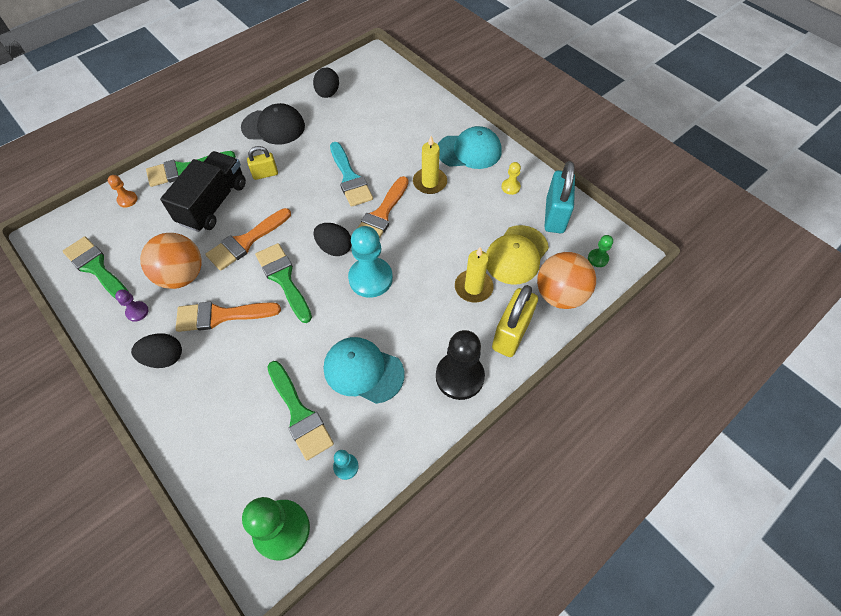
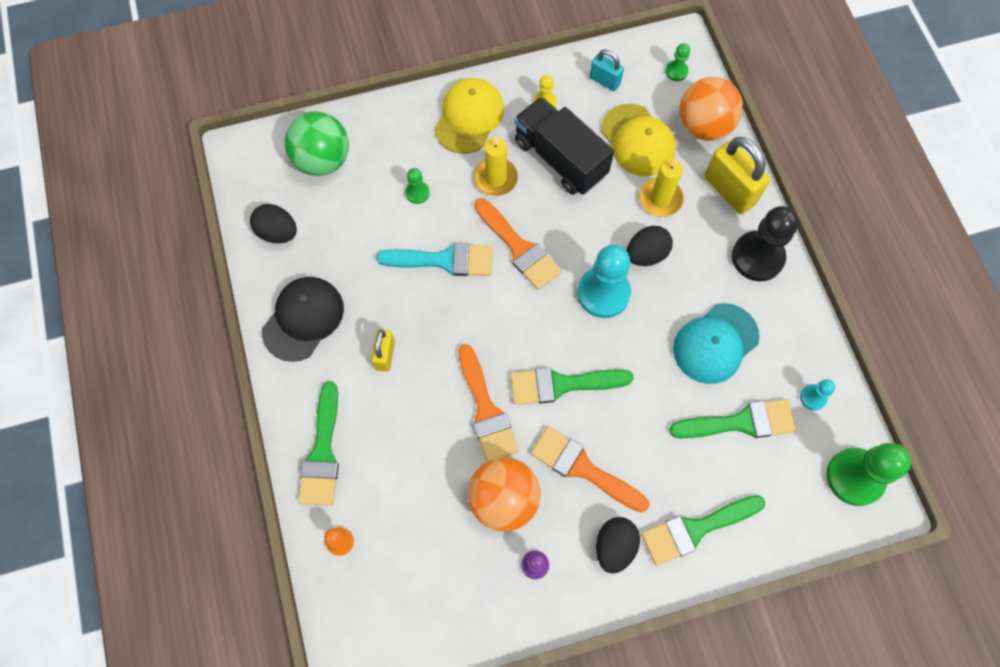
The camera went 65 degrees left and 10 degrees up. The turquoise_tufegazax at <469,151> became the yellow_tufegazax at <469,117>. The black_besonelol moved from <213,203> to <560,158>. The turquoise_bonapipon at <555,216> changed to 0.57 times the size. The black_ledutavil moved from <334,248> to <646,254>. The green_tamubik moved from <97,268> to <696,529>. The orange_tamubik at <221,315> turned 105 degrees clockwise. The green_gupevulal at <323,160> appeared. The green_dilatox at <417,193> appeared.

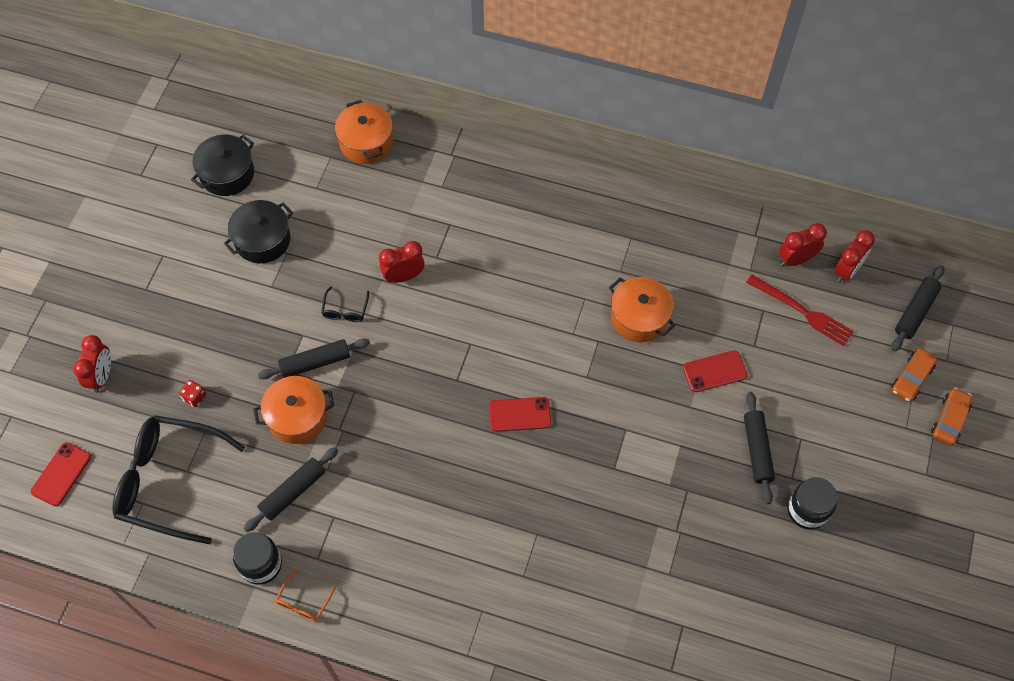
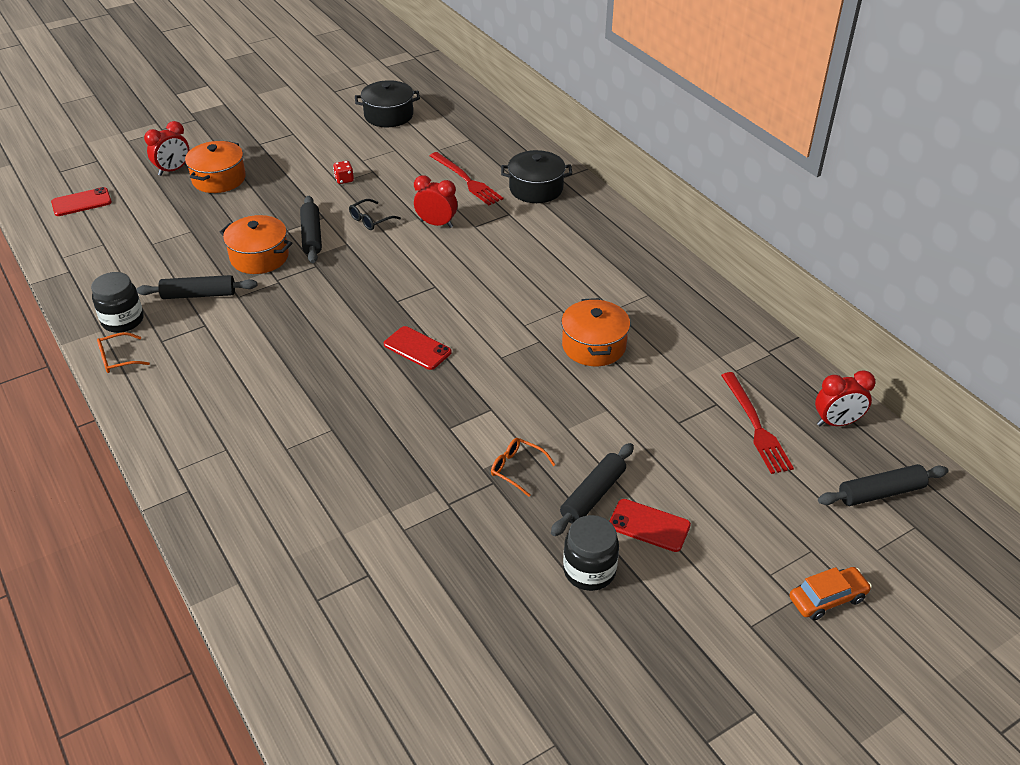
The camera went 40 degrees right and 20 degrees down. The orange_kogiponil moved from <366,142> to <219,179>. The black_kogiponil moved from <262,240> to <536,189>. The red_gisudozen at <796,259> disappeared. The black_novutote at <315,362> turned 60 degrees clockwise. The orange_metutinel at <911,378> disappeared. The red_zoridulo moved from <715,371> to <649,525>. The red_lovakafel moved from <195,397> to <344,180>. The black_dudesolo at <169,481> disappeared. The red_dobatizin at <466,180> appeared. The orange_dudesolo at <517,469> appeared.

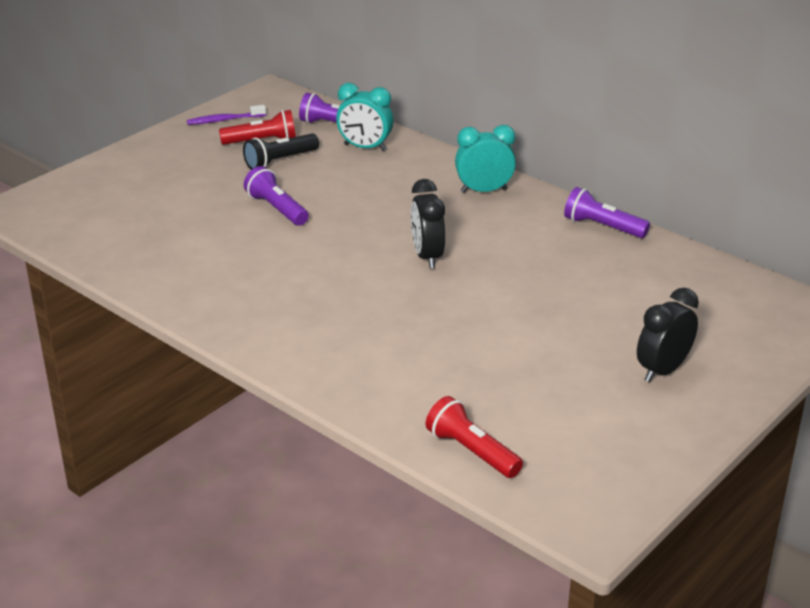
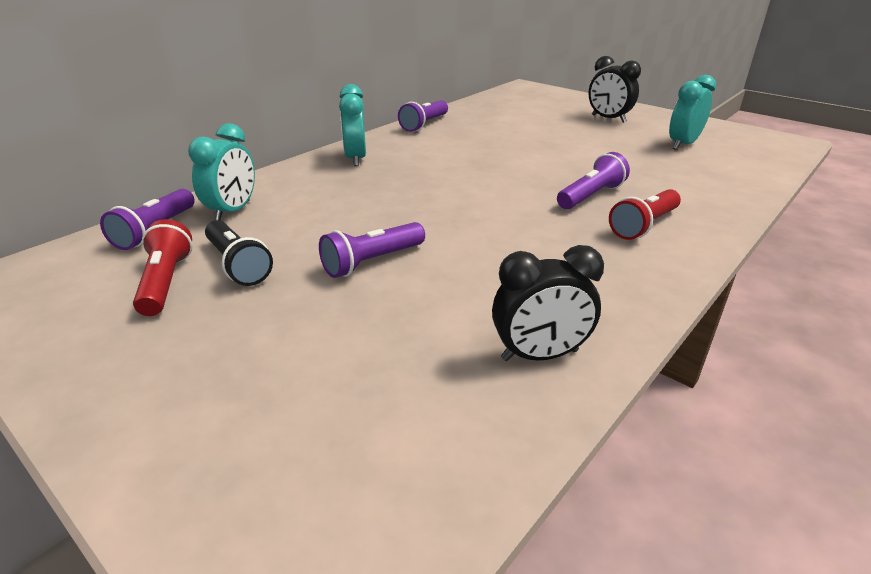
The camera went 90 degrees left and 0 degrees up. The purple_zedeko at <224,120> disappeared. The black_gisudozen moved from <427,256> to <540,355>. The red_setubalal moved from <472,451> to <643,225>. The turquoise_gisudozen at <682,144> appeared. The purple_setubalal at <591,196> appeared.

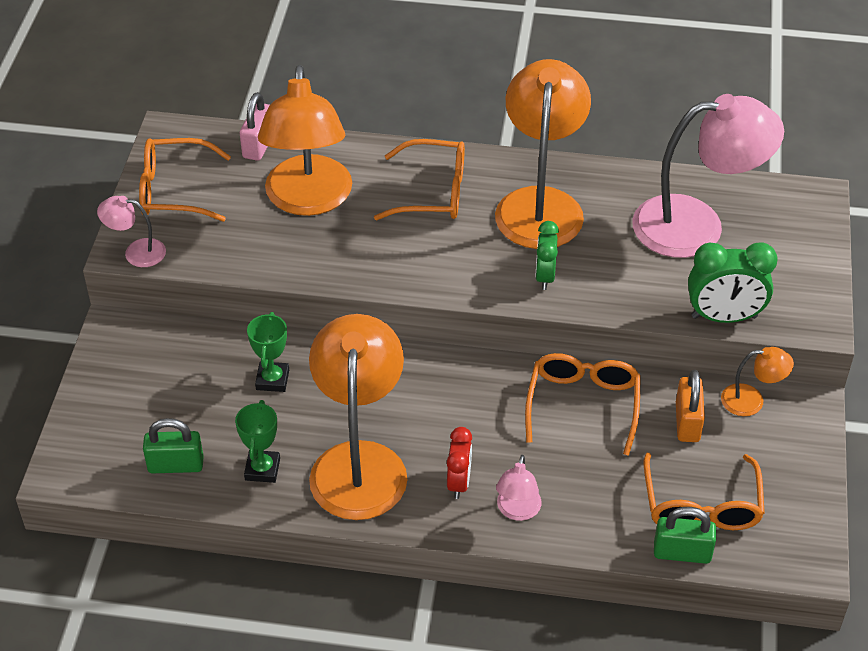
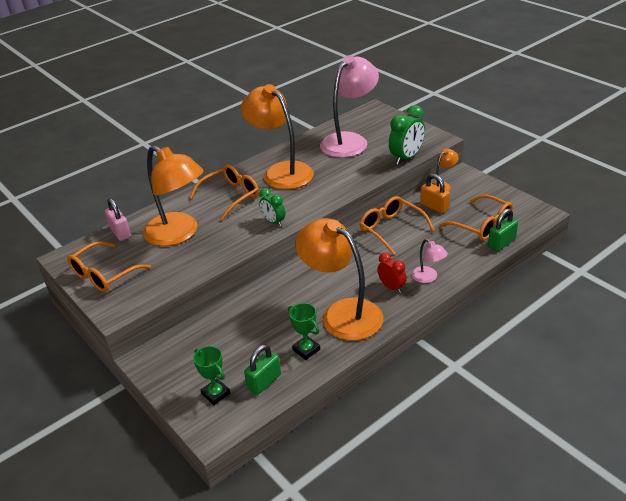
The camera went 45 degrees left and 10 degrees down. The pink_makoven at <136,252> disappeared. The green_gisudozen moved from <544,276> to <273,222>. The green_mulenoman moved from <272,380> to <216,394>.

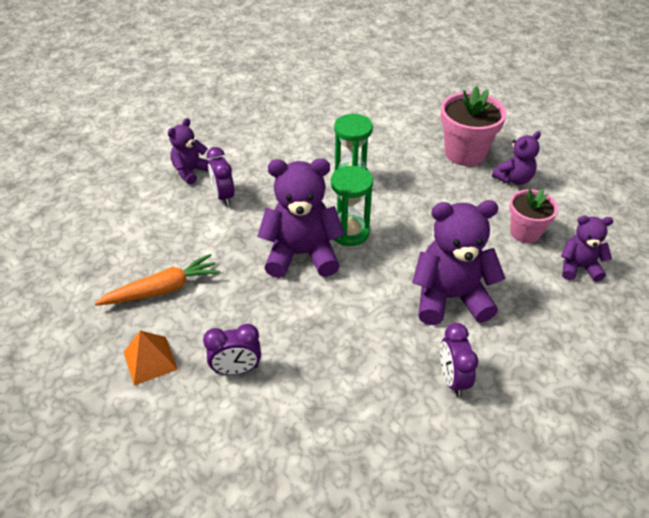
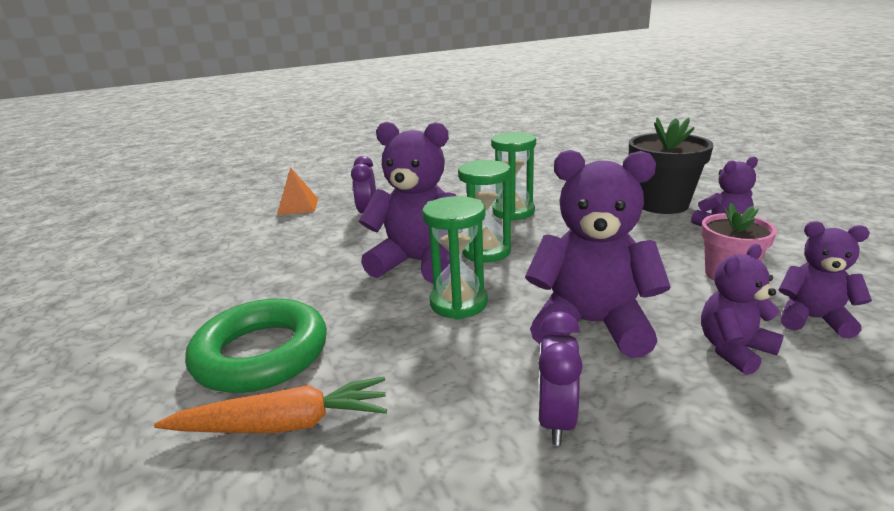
The camera went 20 degrees right and 20 degrees down. The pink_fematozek at <465,153> became the black_fematozek at <661,204>. The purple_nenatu moved from <191,171> to <734,350>. The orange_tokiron moved from <163,289> to <284,424>. The purple_gisudozen at <236,369> was replaced by the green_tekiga at <261,354>. The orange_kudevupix moved from <150,360> to <298,206>. The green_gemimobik at <458,303> appeared.

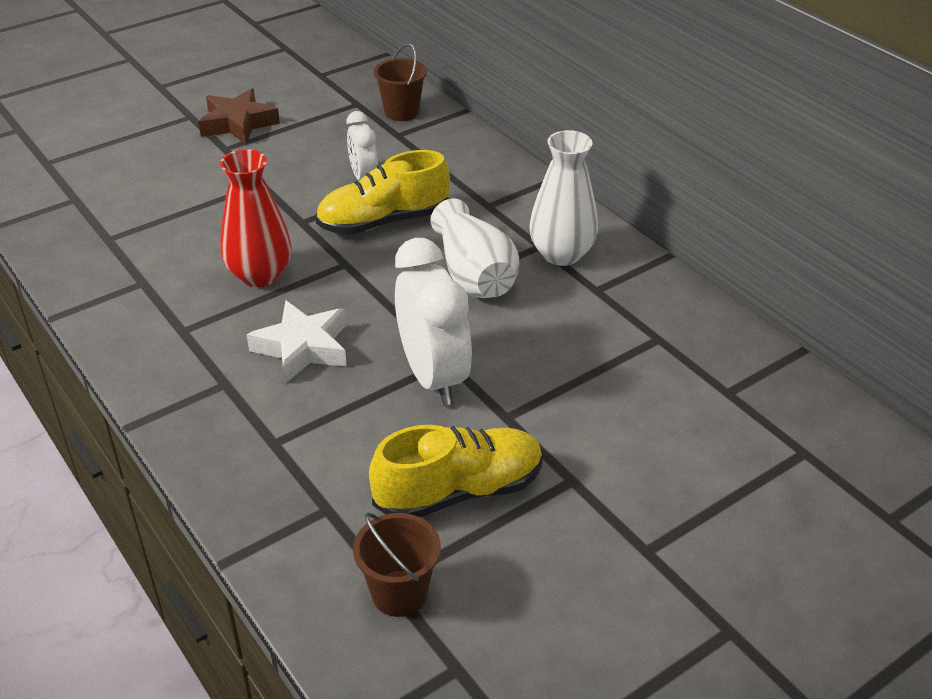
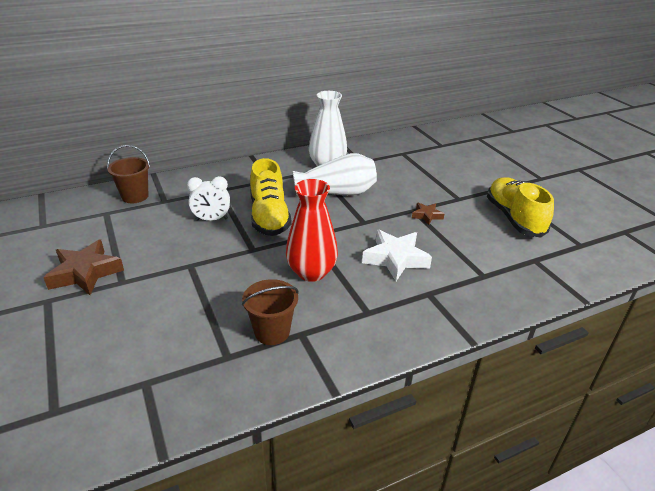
The camera went 80 degrees left and 5 degrees down. The white_gisudozen at <433,377> was replaced by the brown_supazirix at <426,216>. The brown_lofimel moved from <399,593> to <272,332>.

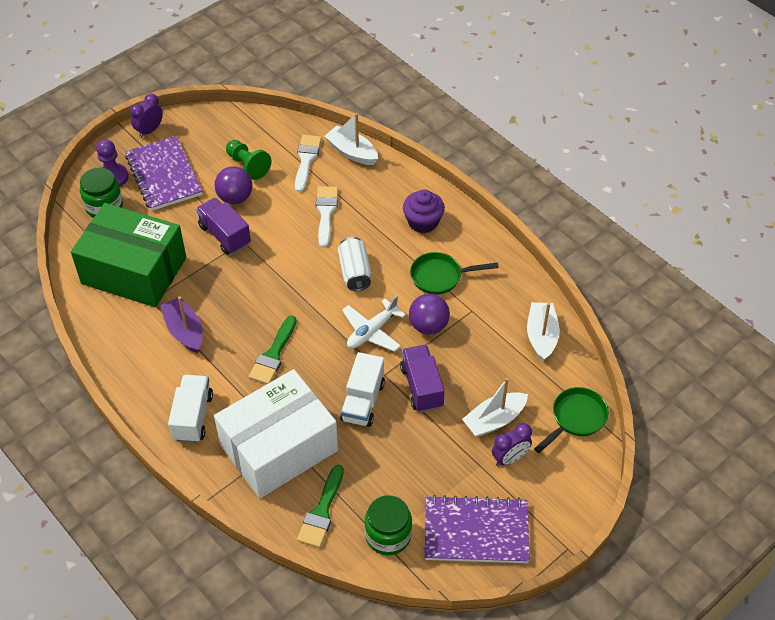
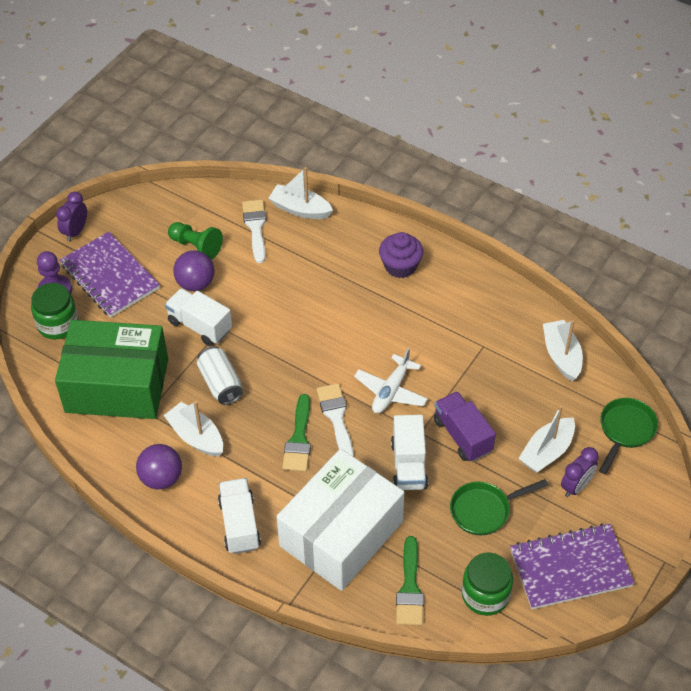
The camera went 15 degrees left and 0 degrees up. The white_tamubik moved from <326,212> to <336,417>. The purple_besonelol at <224,235> became the white_besonelol at <200,326>. The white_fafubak moved from <355,272> to <220,383>. The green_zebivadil moved from <440,277> to <484,510>. The purple_gupevulal moved from <428,326> to <161,478>. The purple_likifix at <184,331> became the white_likifix at <196,436>.

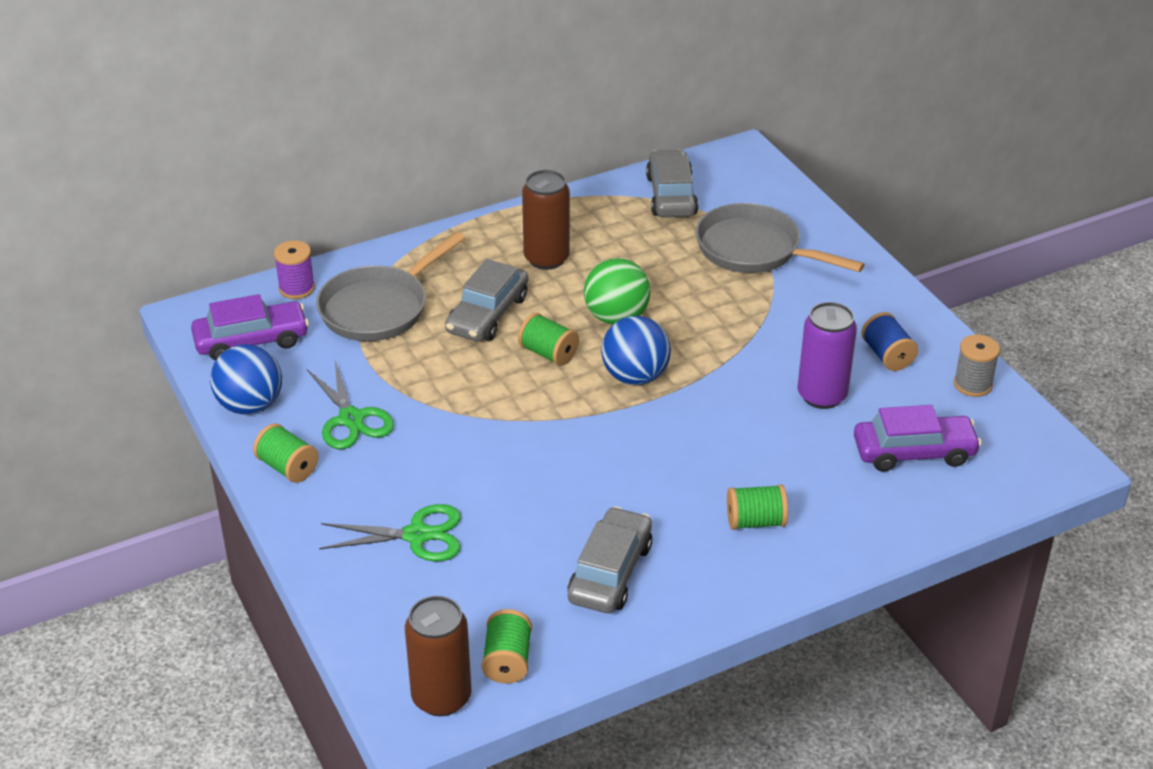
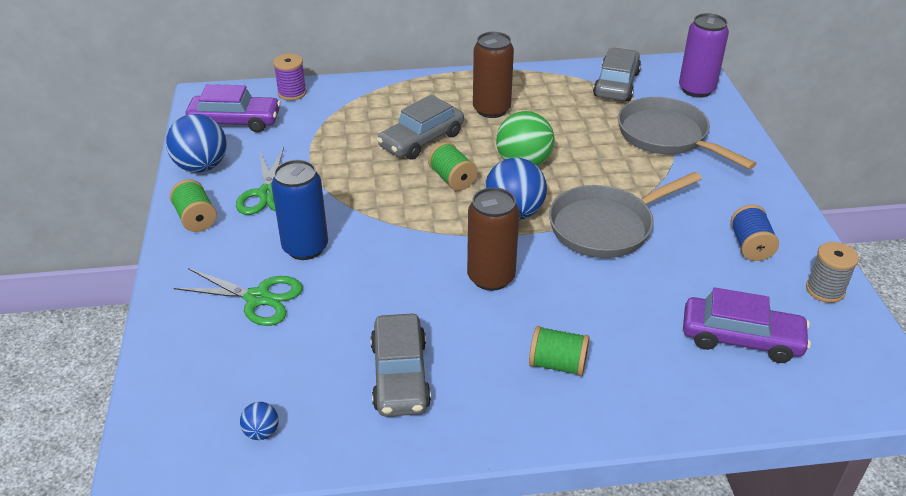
The camera went 20 degrees right and 0 degrees up. The grey_zebivadil moved from <379,308> to <606,226>. The purple_fafubak moved from <822,395> to <696,89>. The grey_metutinel at <610,572> turned 135 degrees clockwise. The brown_fafubak moved from <441,697> to <491,277>. The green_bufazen at <507,661> was replaced by the blue_gupevulal at <261,432>. The blue_fafubak at <305,248> appeared.

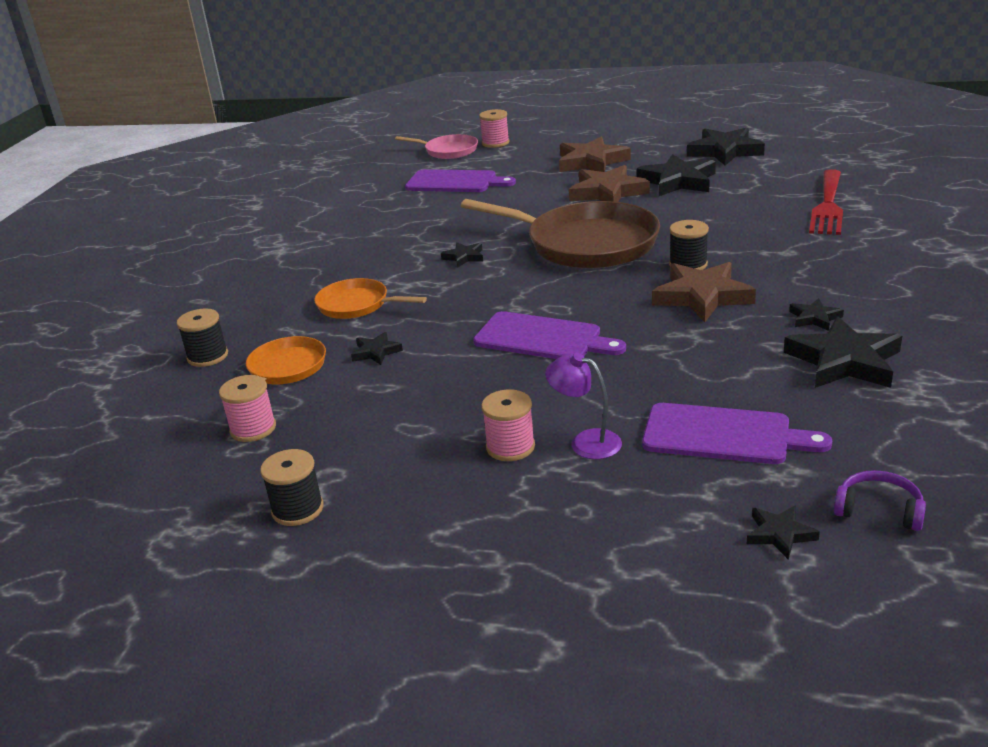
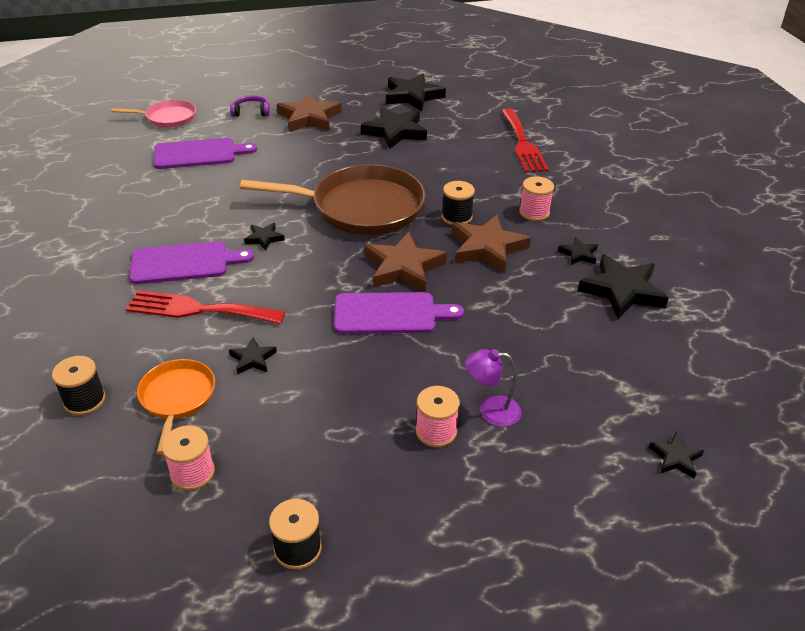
The camera went 30 degrees left and 10 degrees up. The pink_bufazen moved from <495,143> to <534,212>. The brown_supazirix moved from <607,192> to <403,267>. The orange_zebivadil at <357,305> was replaced by the red_dobatizin at <198,309>. The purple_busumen moved from <723,435> to <184,263>. The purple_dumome moved from <879,510> to <251,112>.

